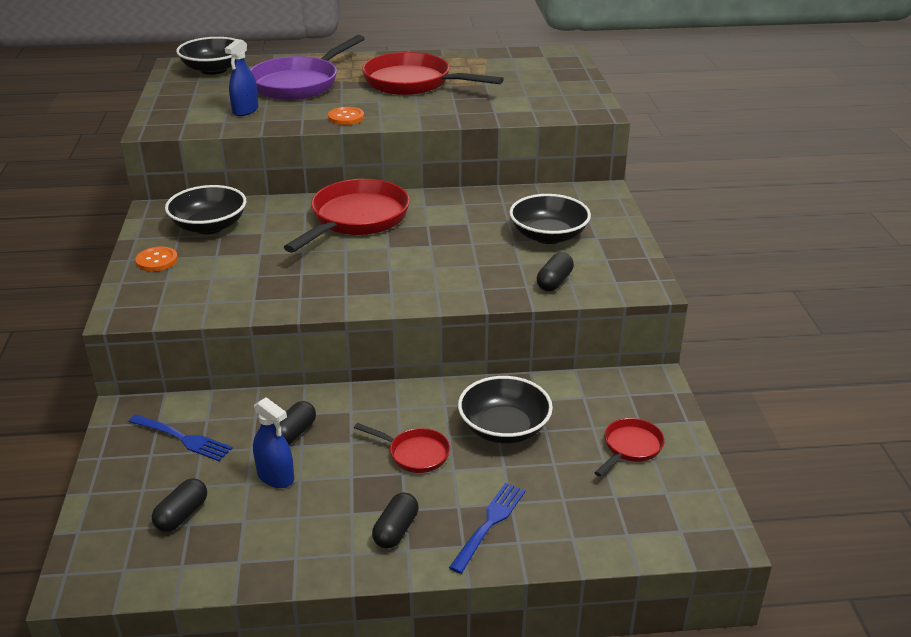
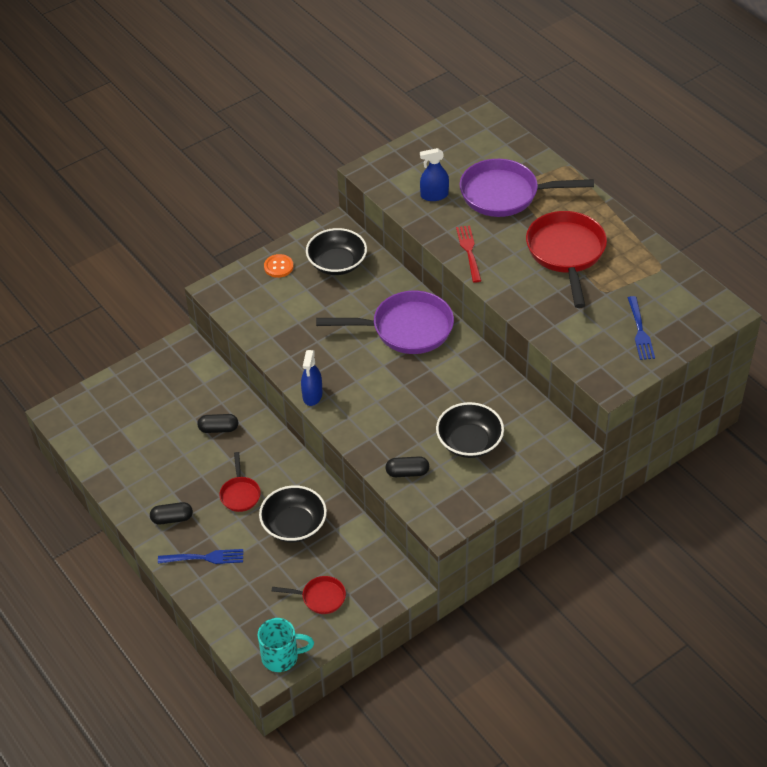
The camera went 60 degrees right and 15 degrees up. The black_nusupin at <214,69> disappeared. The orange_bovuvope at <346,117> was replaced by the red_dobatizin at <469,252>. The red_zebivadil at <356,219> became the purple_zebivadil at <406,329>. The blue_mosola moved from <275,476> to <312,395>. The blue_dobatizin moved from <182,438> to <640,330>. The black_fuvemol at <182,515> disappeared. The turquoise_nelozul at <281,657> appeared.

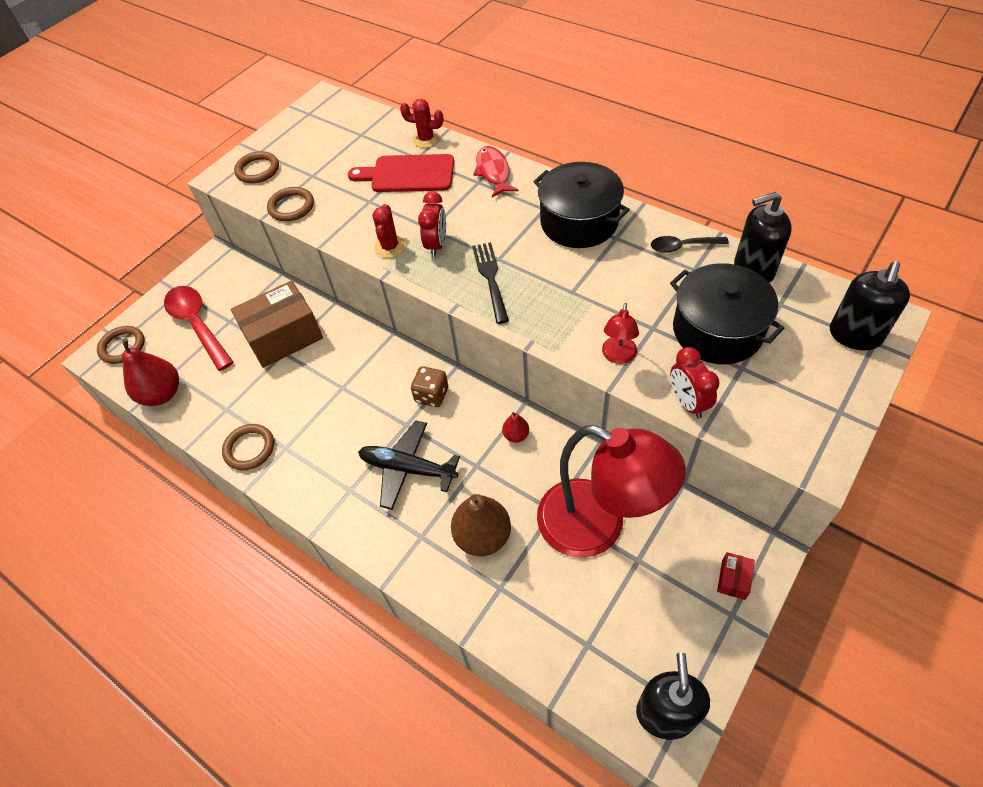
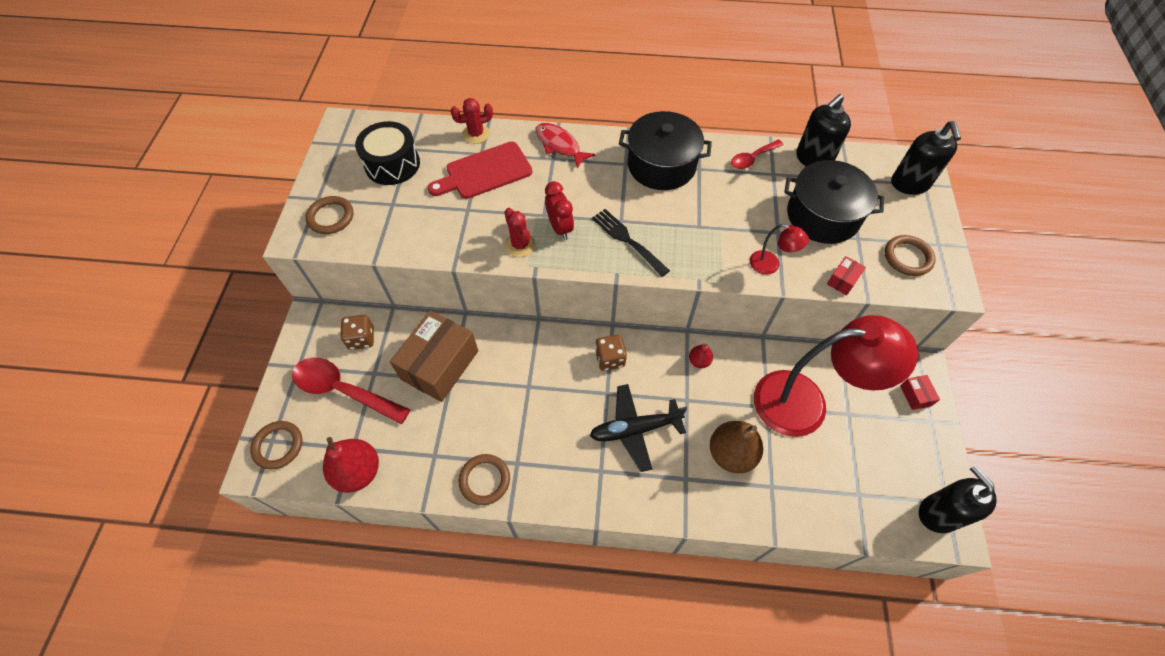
The camera went 35 degrees left and 5 degrees up. The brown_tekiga moved from <291,207> to <907,257>. The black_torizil at <682,246> became the red_torizil at <752,158>. The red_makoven at <618,356> turned 45 degrees counterclockwise. The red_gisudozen at <687,402> was replaced by the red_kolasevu at <842,280>. The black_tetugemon at <392,164> appeared. The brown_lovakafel at <361,339> appeared.

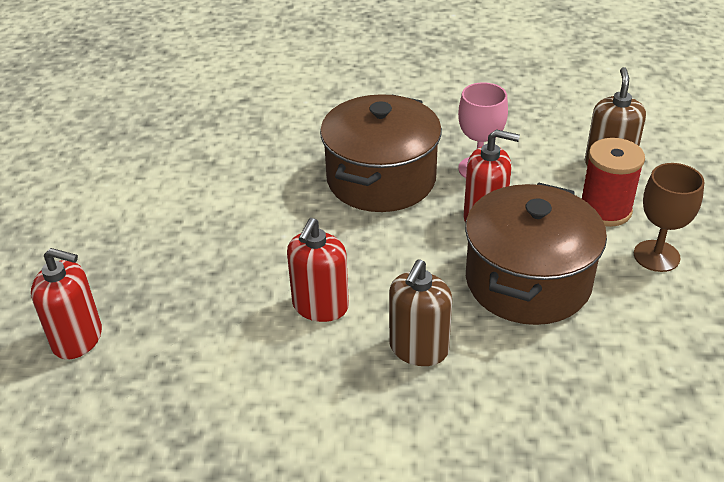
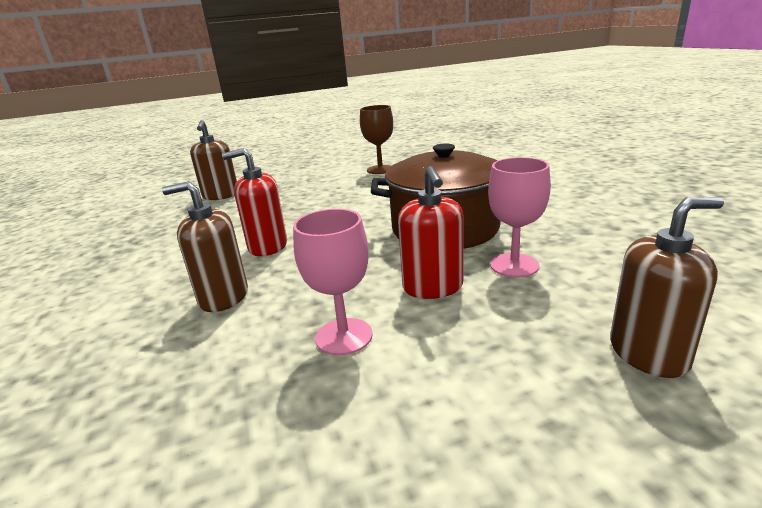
The camera went 70 degrees right and 15 degrees down. The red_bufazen at <605,210> disappeared. The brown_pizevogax moved from <656,256> to <380,169>. The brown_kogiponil at <528,281> was replaced by the pink_pizevogax at <344,336>. The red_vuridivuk at <77,339> became the brown_vuridivuk at <221,195>.

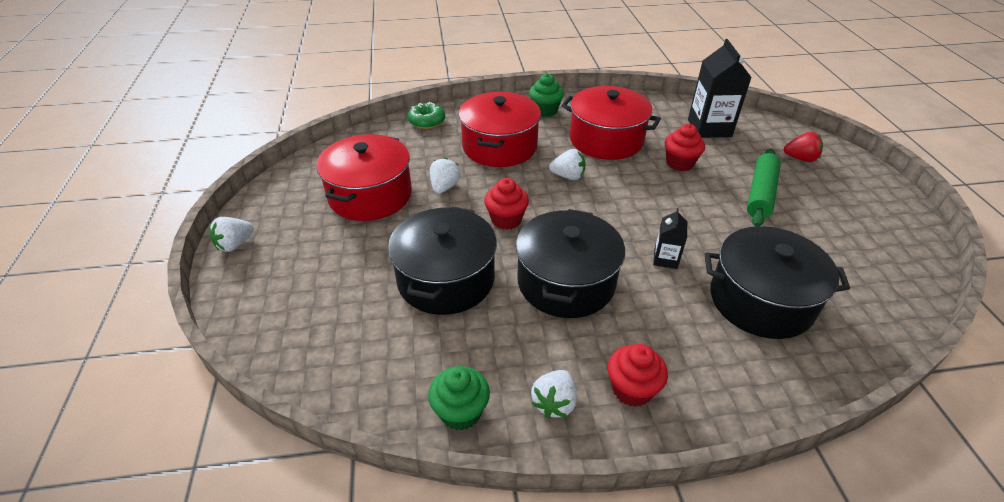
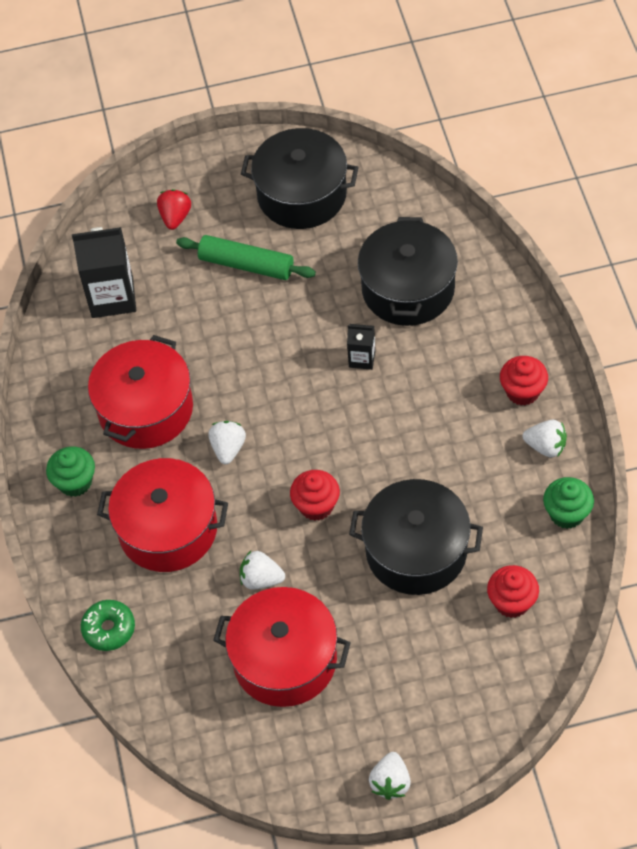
The camera went 90 degrees left and 15 degrees up. The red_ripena moved from <679,163> to <512,602>. The black_kogiponil moved from <566,282> to <302,195>. The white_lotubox at <235,244> turned 60 degrees clockwise.

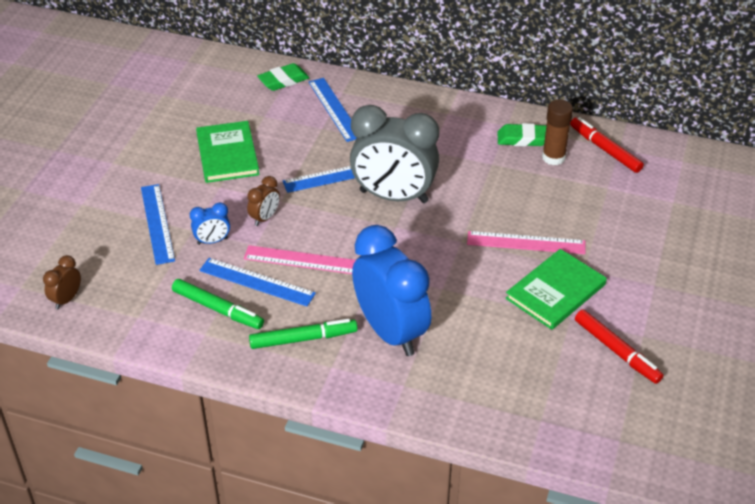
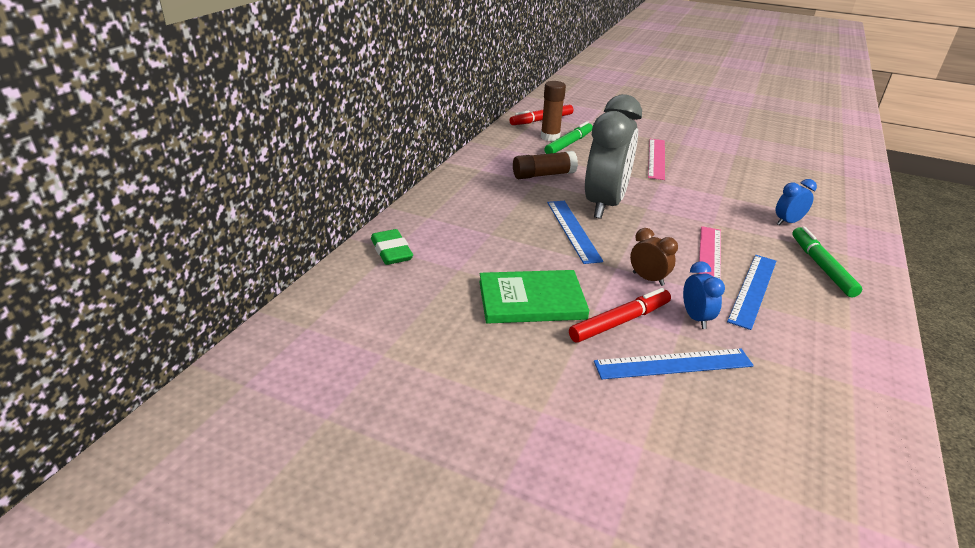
The camera went 85 degrees left and 10 degrees down. The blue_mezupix at <334,109> disappeared. The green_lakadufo at <523,139> disappeared. The blue_gisudozen at <390,332> changed to 0.43 times the size. The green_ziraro at <555,291> disappeared. The brown_gisudozen at <66,299> disappeared. The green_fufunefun moved from <218,309> to <568,144>. The red_fufunefun moved from <617,351> to <620,322>. The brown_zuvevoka at <543,175> appeared.

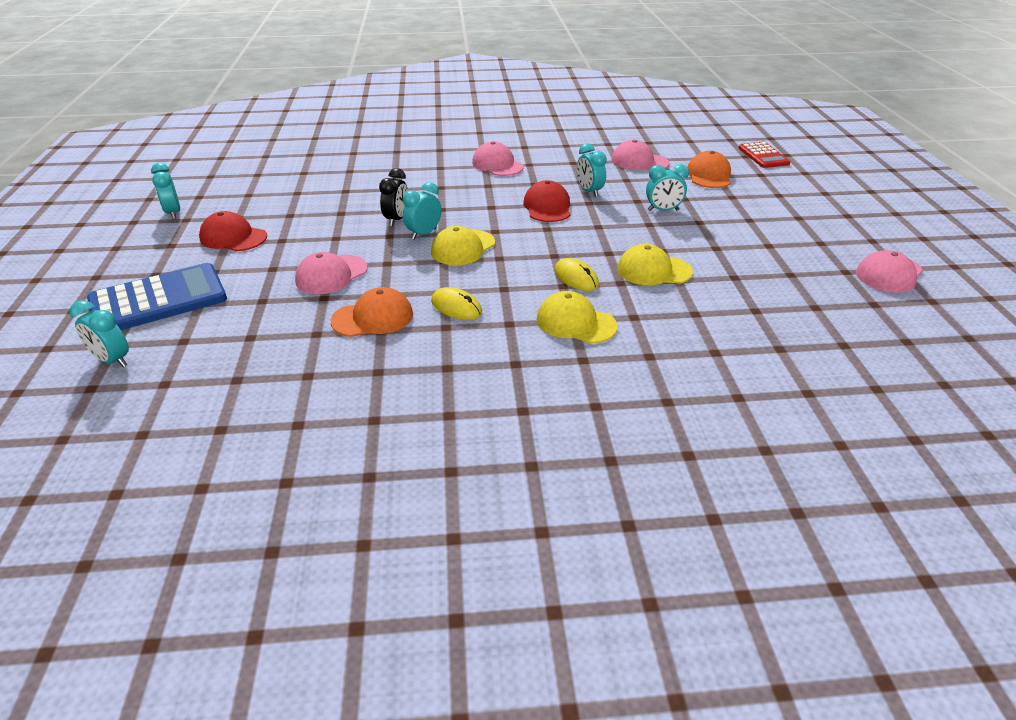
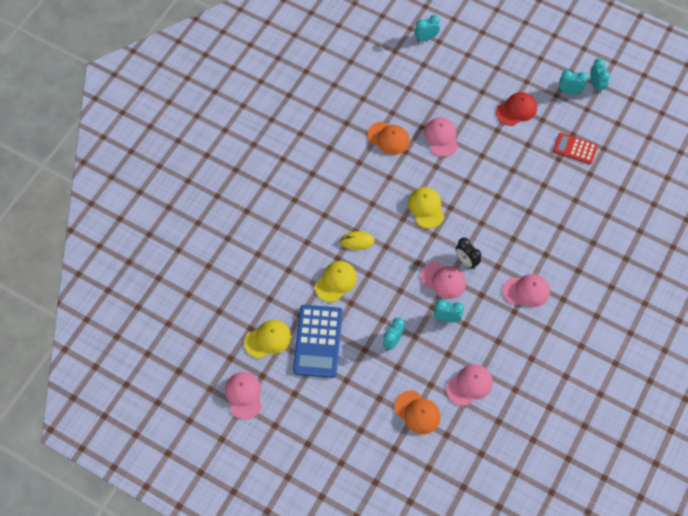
The camera went 125 degrees right and 25 degrees up. The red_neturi moved from <763,156> to <575,148>. The black_gisudozen moved from <396,219> to <466,261>. The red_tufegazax at <547,207> became the pink_tufegazax at <443,280>. The turquoise_gisudozen moved from <424,234> to <596,85>. The blue_neturi moved from <158,300> to <318,341>. The orange_tufegazax at <373,317> turned 75 degrees counterclockwise. The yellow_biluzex at <456,307> disappeared. The yellow_tufegazax moved from <575,322> to <268,339>.

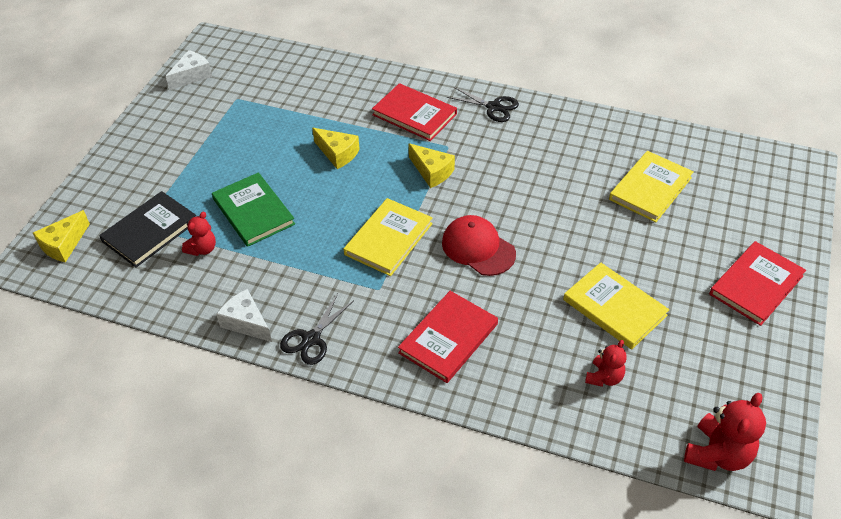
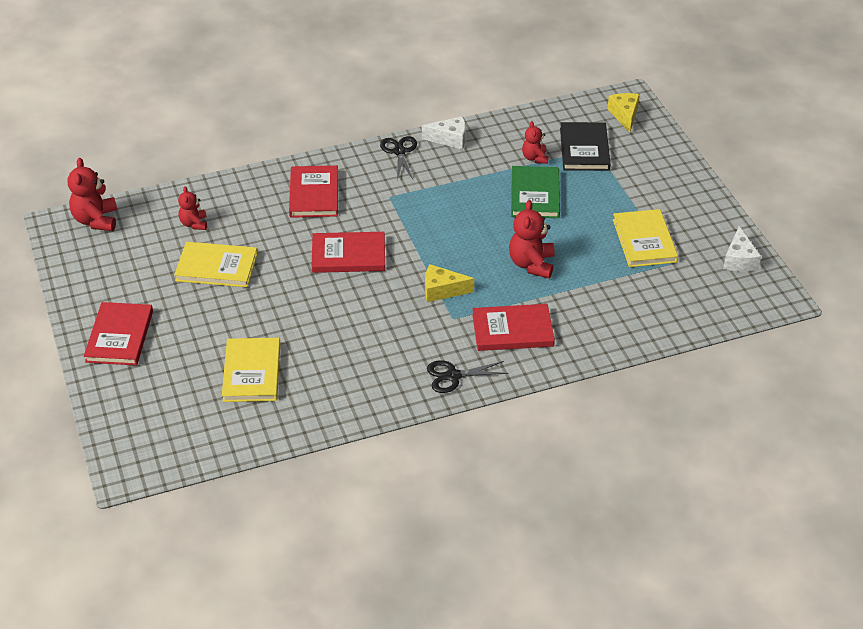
The camera went 140 degrees right and 5 degrees down. The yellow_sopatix at <338,154> was replaced by the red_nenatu at <531,264>. The green_ziraro at <253,211> turned 75 degrees clockwise. The yellow_ziraro moved from <388,239> to <644,241>. The red_tufegazax at <478,248> was replaced by the red_ziraro at <348,255>.

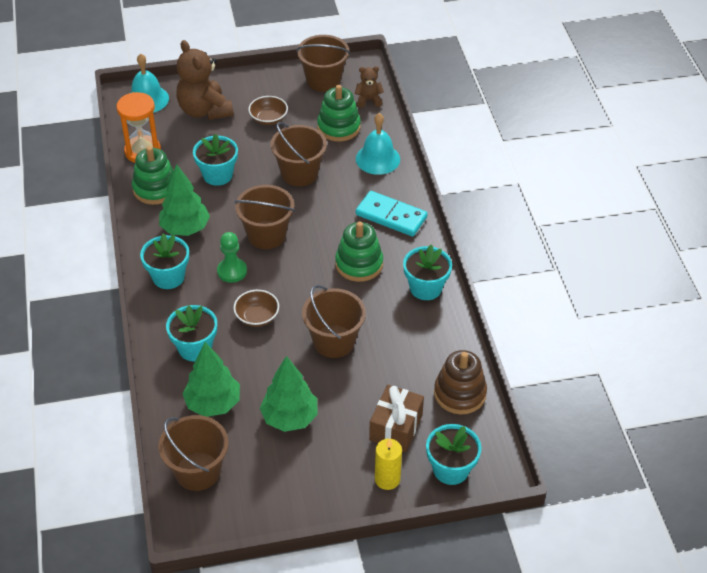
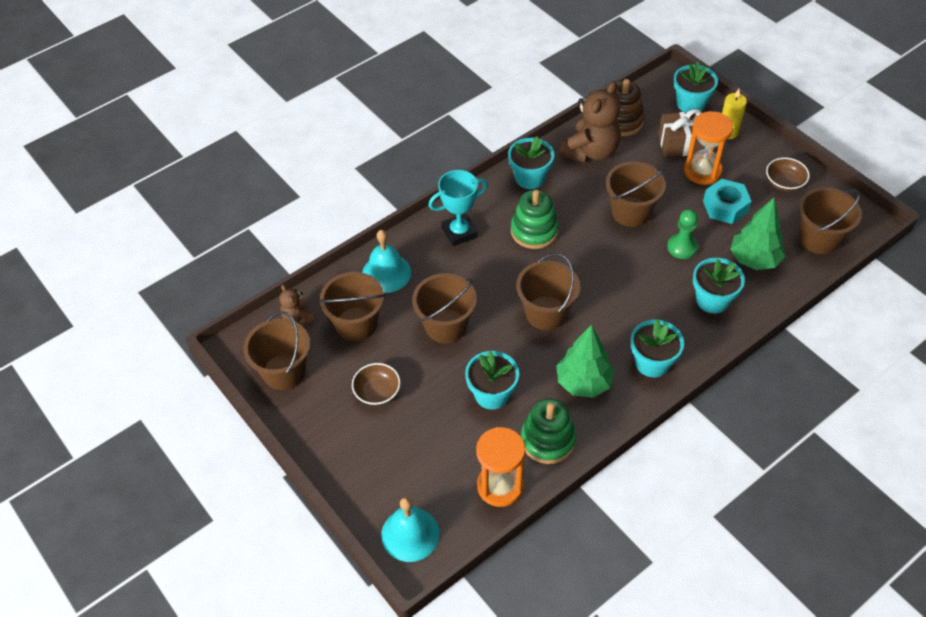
The camera went 115 degrees left and 5 degrees up. The brown_nenatu moved from <204,110> to <590,152>. The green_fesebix at <338,127> was replaced by the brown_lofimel at <356,324>. The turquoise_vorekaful at <391,216> was replaced by the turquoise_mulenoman at <459,232>. The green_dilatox moved from <232,271> to <682,247>. The brown_nusupin moved from <257,317> to <784,183>. The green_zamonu at <289,418> was replaced by the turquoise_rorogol at <725,206>. The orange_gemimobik at <702,171> appeared.

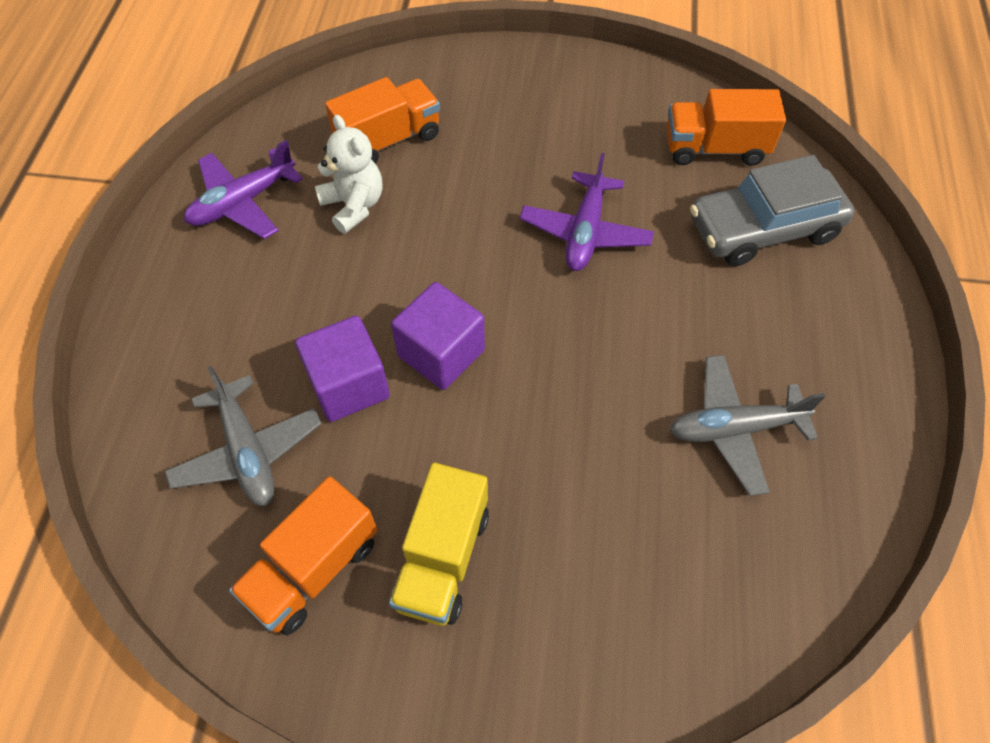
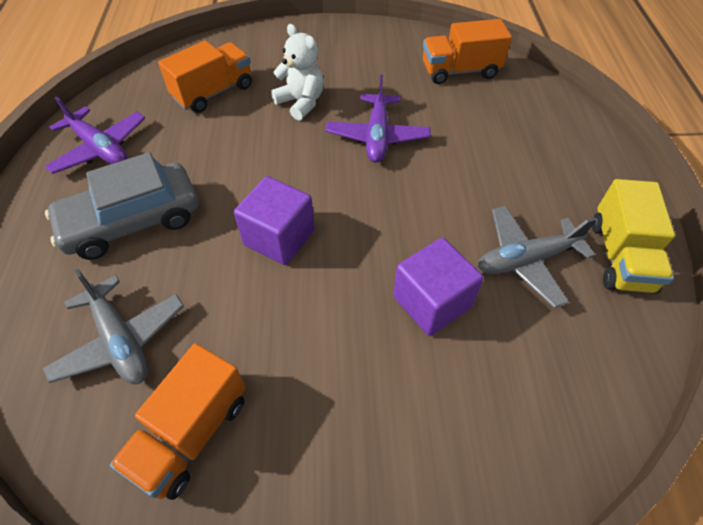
The camera went 10 degrees left and 5 degrees down. The white_nenatu moved from <354,206> to <301,102>. The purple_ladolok at <243,202> turned 90 degrees counterclockwise. The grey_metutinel moved from <763,228> to <132,221>. The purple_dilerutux moved from <348,385> to <432,302>. The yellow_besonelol moved from <442,558> to <620,256>.

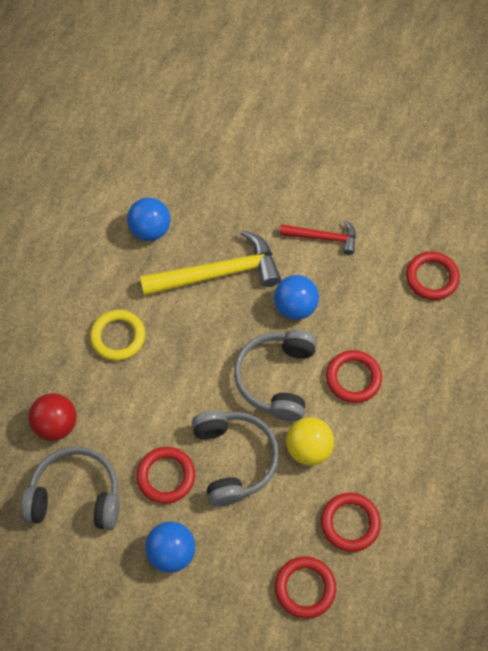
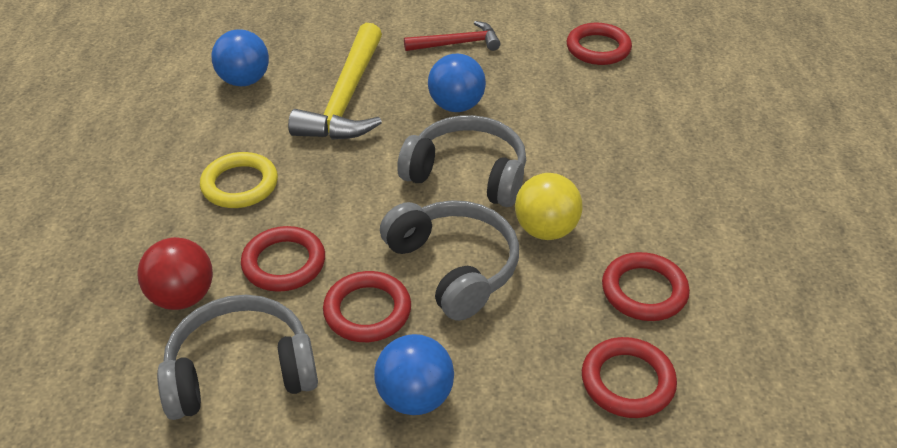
The camera went 20 degrees left and 20 degrees down. The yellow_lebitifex at <218,273> turned 135 degrees clockwise. The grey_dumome at <276,378> turned 120 degrees clockwise. The red_tekiga moved from <353,378> to <284,263>.

